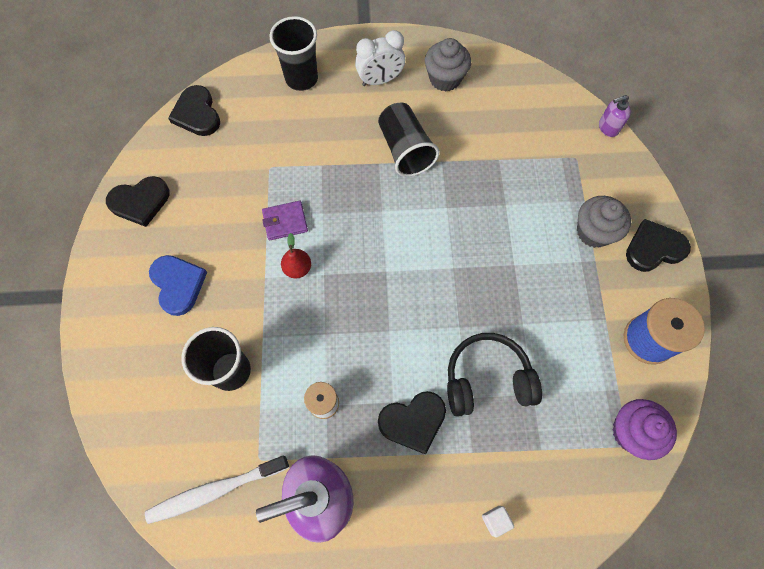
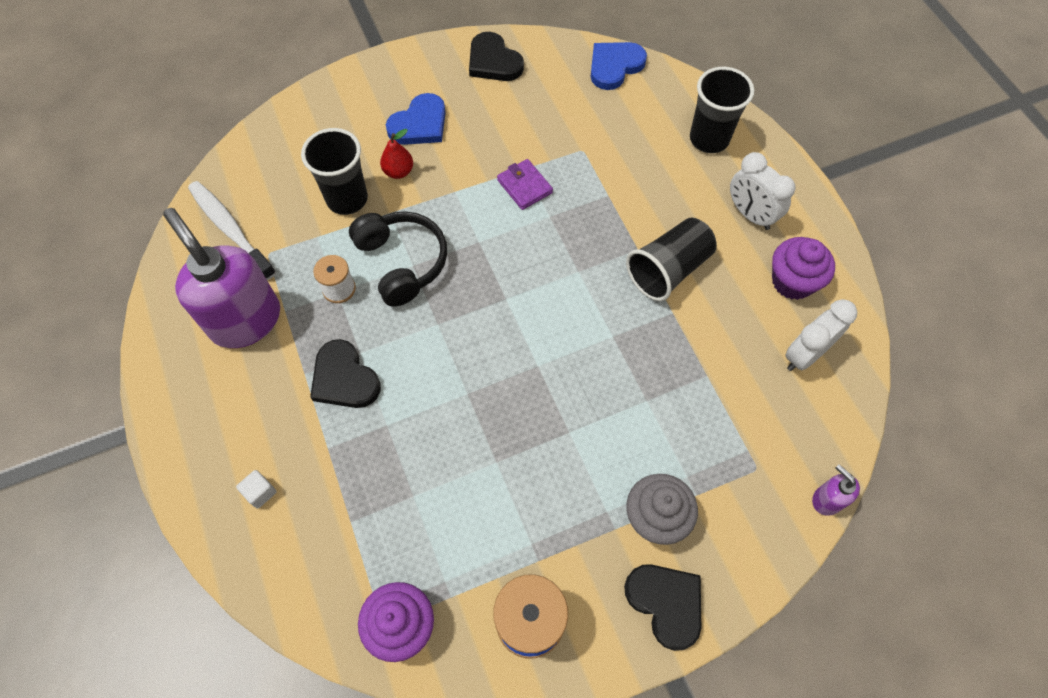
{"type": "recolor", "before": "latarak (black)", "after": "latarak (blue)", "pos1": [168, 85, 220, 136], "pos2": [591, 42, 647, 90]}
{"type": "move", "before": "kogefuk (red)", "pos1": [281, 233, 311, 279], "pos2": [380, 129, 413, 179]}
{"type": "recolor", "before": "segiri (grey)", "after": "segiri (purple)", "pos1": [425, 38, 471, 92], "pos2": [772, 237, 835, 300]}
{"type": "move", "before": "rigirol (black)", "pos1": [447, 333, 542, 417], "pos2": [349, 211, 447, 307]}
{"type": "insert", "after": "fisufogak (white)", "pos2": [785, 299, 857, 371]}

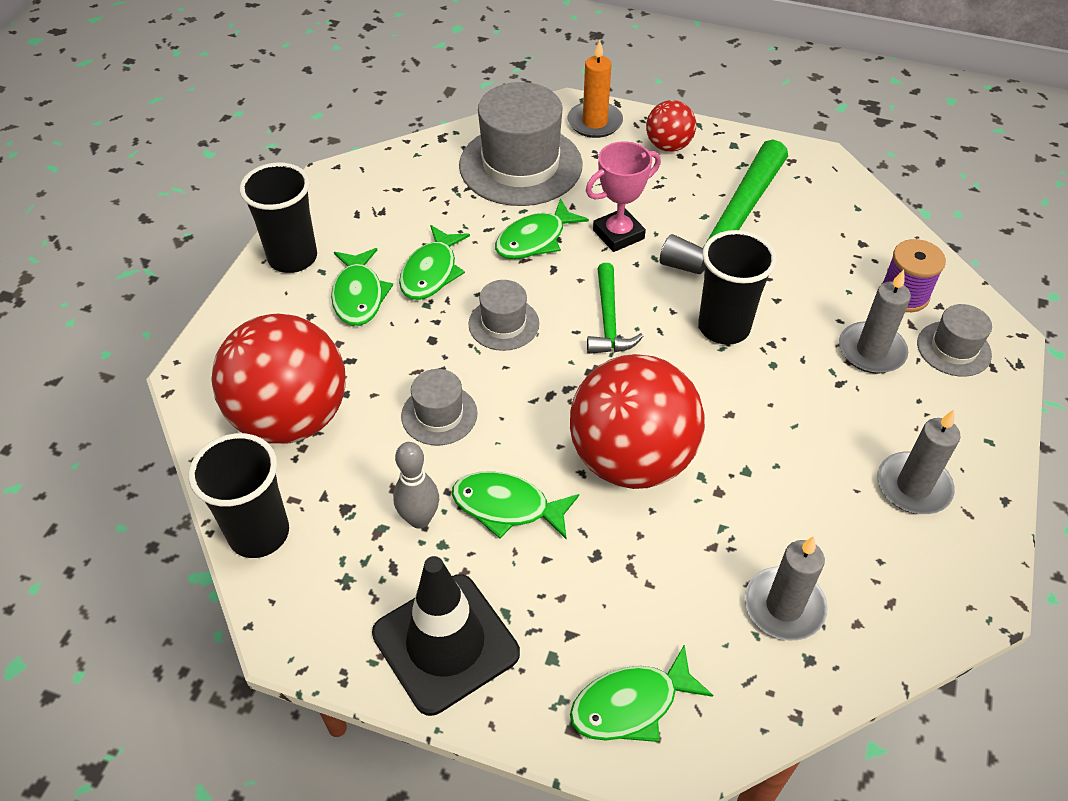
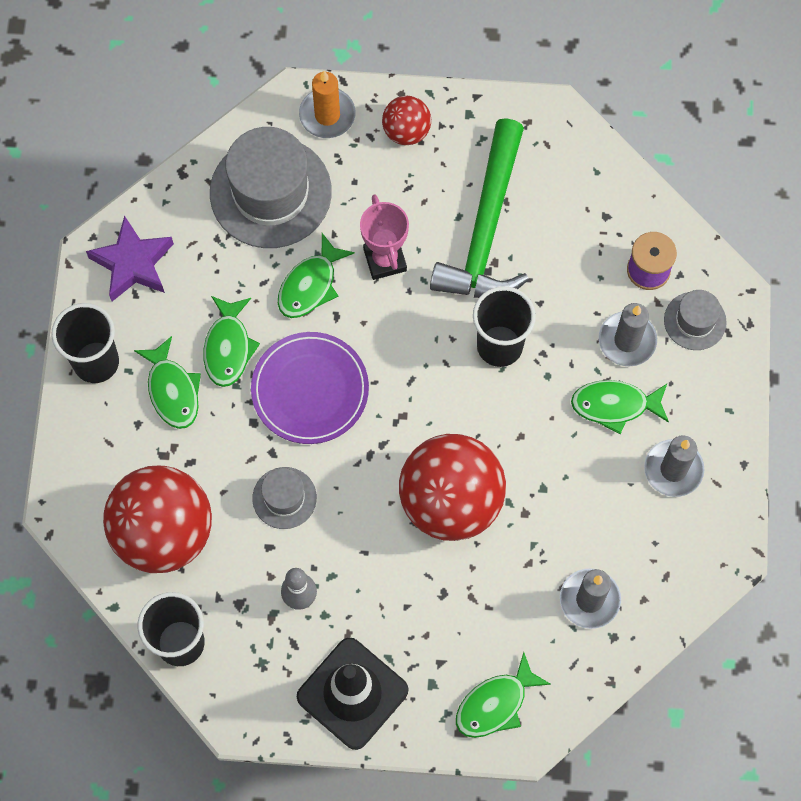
{"type": "move", "before": "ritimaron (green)", "pos1": [452, 471, 579, 539], "pos2": [571, 380, 669, 434]}
{"type": "replace", "before": "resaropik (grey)", "after": "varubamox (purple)", "pos1": [468, 280, 539, 351], "pos2": [251, 332, 369, 444]}
{"type": "rotate", "before": "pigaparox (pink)", "pos1": [586, 141, 661, 252], "pos2": [360, 194, 409, 280], "turn": -60}
{"type": "delete", "before": "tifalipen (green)", "pos1": [587, 263, 644, 354]}
{"type": "insert", "after": "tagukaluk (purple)", "pos2": [86, 216, 174, 301]}

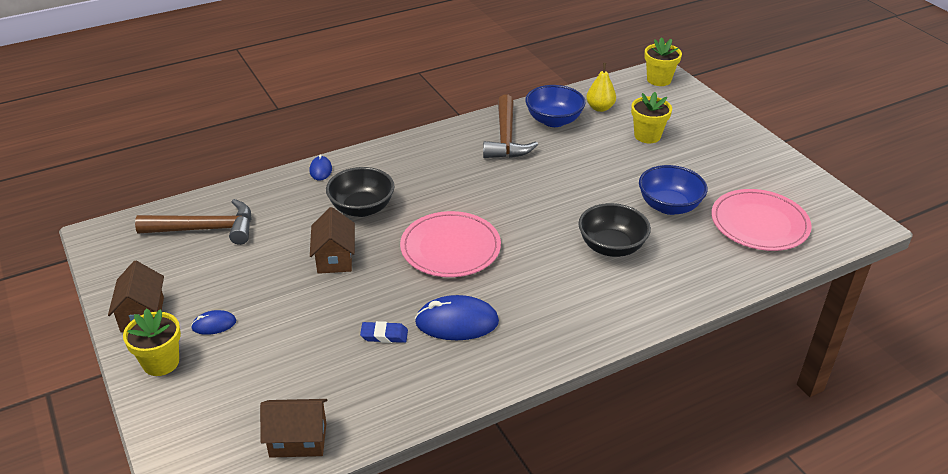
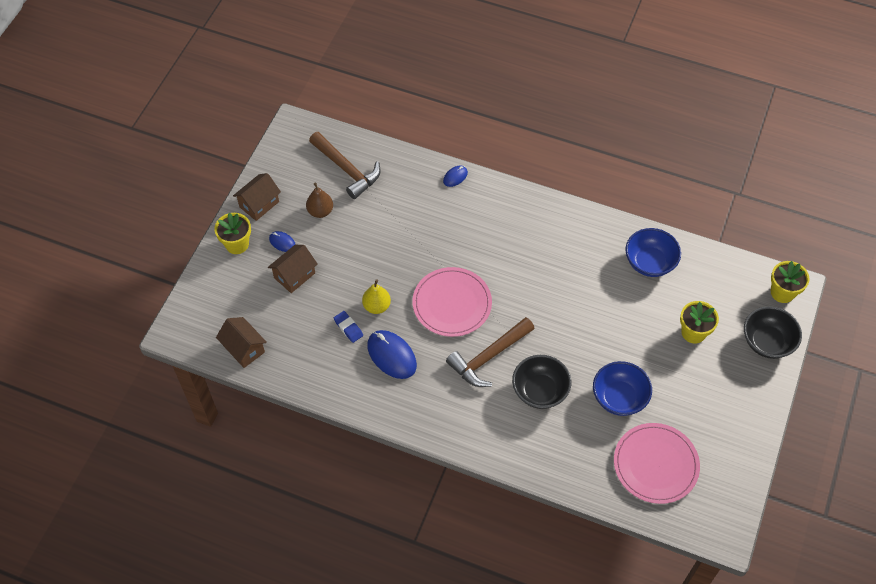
{"type": "move", "before": "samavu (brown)", "pos1": [310, 207, 355, 274], "pos2": [268, 245, 318, 293]}
{"type": "move", "before": "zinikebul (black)", "pos1": [326, 167, 395, 217], "pos2": [744, 306, 802, 359]}
{"type": "move", "before": "tifalipen (brown)", "pos1": [483, 94, 538, 158], "pos2": [446, 317, 535, 387]}
{"type": "move", "before": "kogefuk (yellow)", "pos1": [586, 63, 616, 112], "pos2": [362, 279, 391, 314]}
{"type": "insert", "after": "kogefuk (brown)", "pos2": [306, 183, 333, 218]}

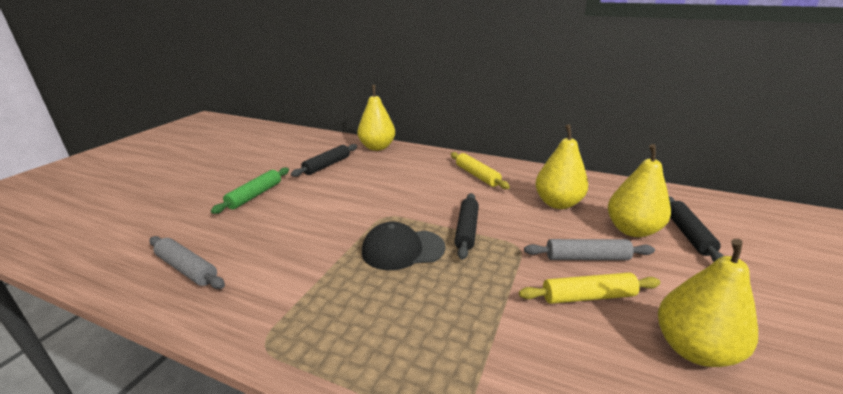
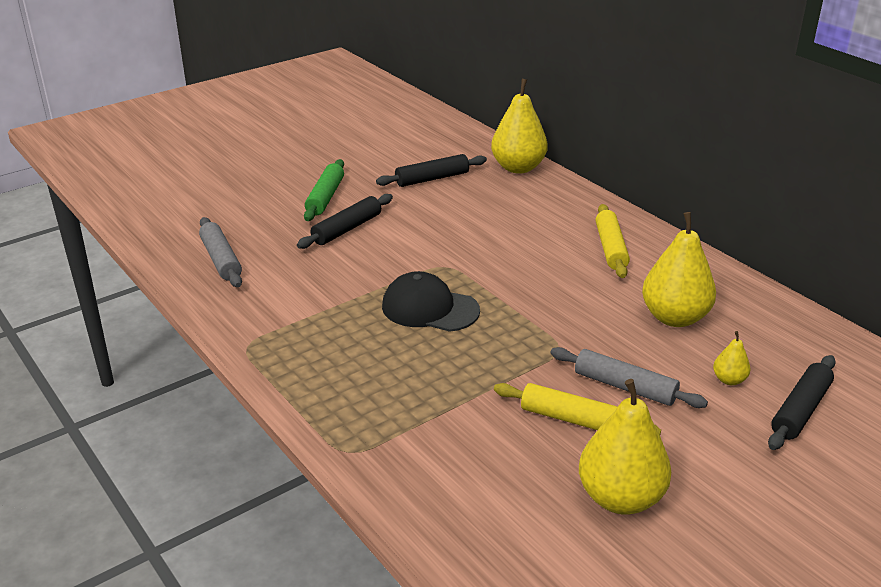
{"type": "rotate", "before": "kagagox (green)", "pos1": [211, 167, 289, 214], "pos2": [304, 159, 344, 221], "turn": -45}
{"type": "move", "before": "kagagox (black)", "pos1": [454, 193, 479, 260], "pos2": [297, 194, 393, 249]}
{"type": "resize", "before": "kogefuk (yellow)", "pos1": [608, 144, 671, 237], "pos2": [713, 331, 750, 385], "scale": 0.46}

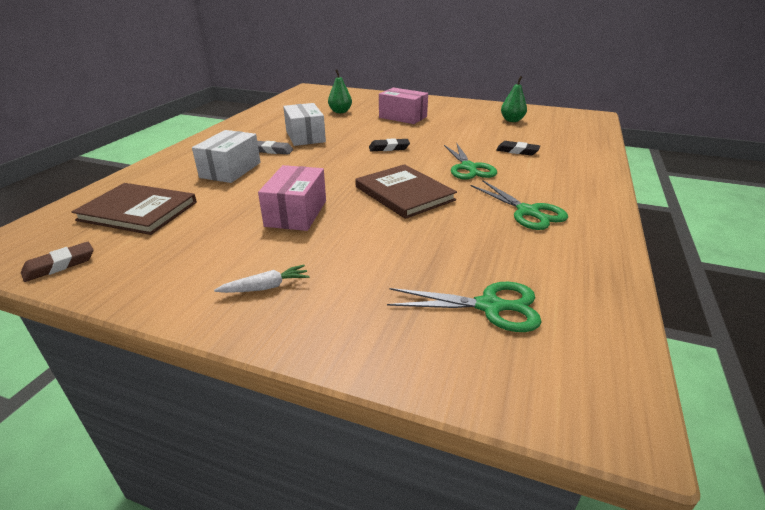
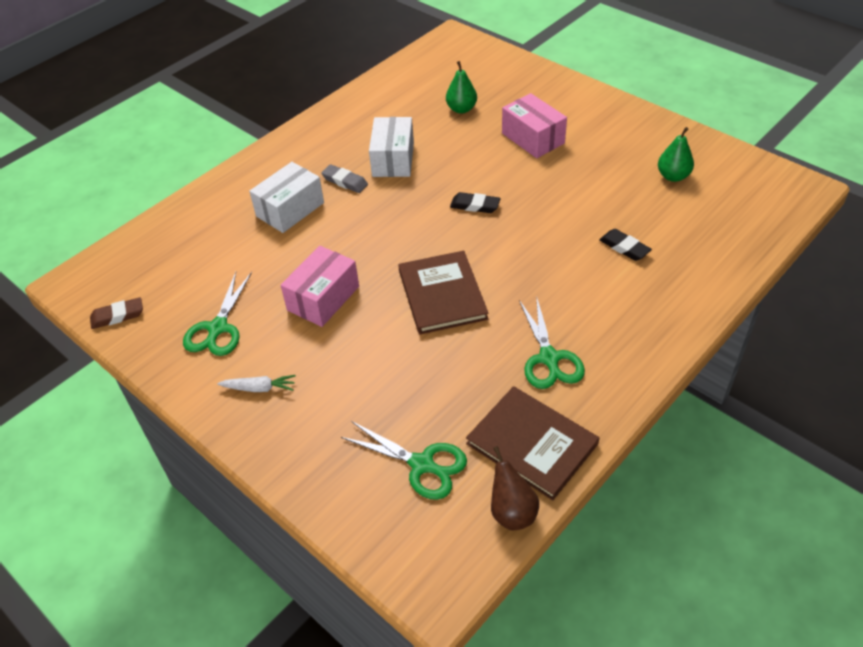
{"type": "move", "before": "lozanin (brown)", "pos1": [72, 183, 197, 235], "pos2": [466, 386, 599, 500]}
{"type": "move", "before": "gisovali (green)", "pos1": [444, 144, 497, 180], "pos2": [183, 272, 252, 356]}
{"type": "insert", "after": "kogefuk (brown)", "pos2": [491, 446, 539, 531]}

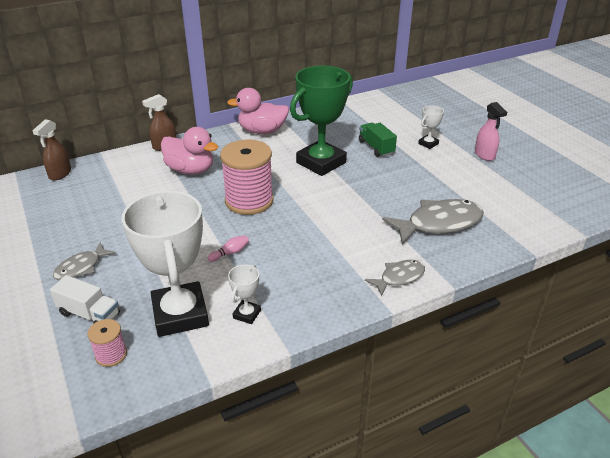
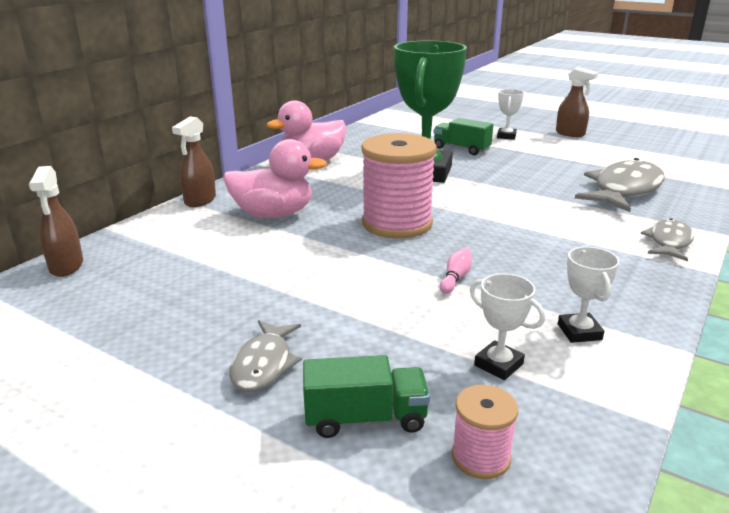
{"type": "recolor", "before": "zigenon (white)", "after": "zigenon (green)", "pos1": [50, 275, 120, 324], "pos2": [303, 355, 430, 438]}
{"type": "resize", "before": "pigaparox (white)", "pos1": [121, 191, 209, 337], "pos2": [470, 273, 545, 380], "scale": 0.43}
{"type": "recolor", "before": "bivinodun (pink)", "after": "bivinodun (brown)", "pos1": [475, 102, 507, 161], "pos2": [556, 67, 598, 137]}

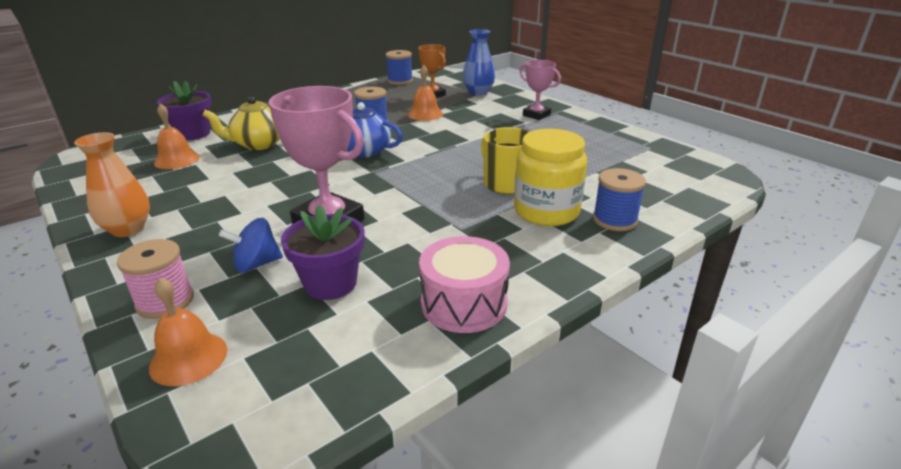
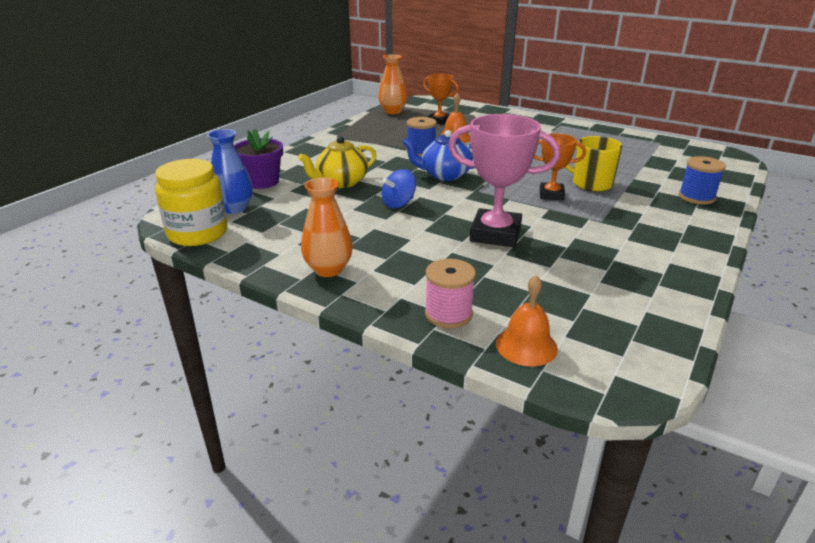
{"type": "delete", "before": "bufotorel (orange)", "pos1": [154, 103, 200, 169]}
{"type": "move", "before": "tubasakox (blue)", "pos1": [219, 218, 283, 273], "pos2": [382, 169, 416, 208]}
{"type": "delete", "before": "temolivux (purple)", "pos1": [281, 205, 364, 300]}
{"type": "replace", "before": "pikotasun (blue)", "after": "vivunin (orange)", "pos1": [385, 50, 413, 85], "pos2": [378, 54, 408, 114]}
{"type": "delete", "before": "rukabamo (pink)", "pos1": [419, 236, 510, 333]}
{"type": "move", "before": "vivunin (blue)", "pos1": [463, 29, 495, 96], "pos2": [207, 129, 253, 214]}
{"type": "move", "before": "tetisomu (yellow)", "pos1": [514, 129, 587, 226], "pos2": [155, 159, 228, 246]}
{"type": "delete", "before": "pigaparox (pink)", "pos1": [519, 60, 561, 120]}
{"type": "insert", "after": "pigaparox (orange)", "pos2": [534, 133, 586, 200]}

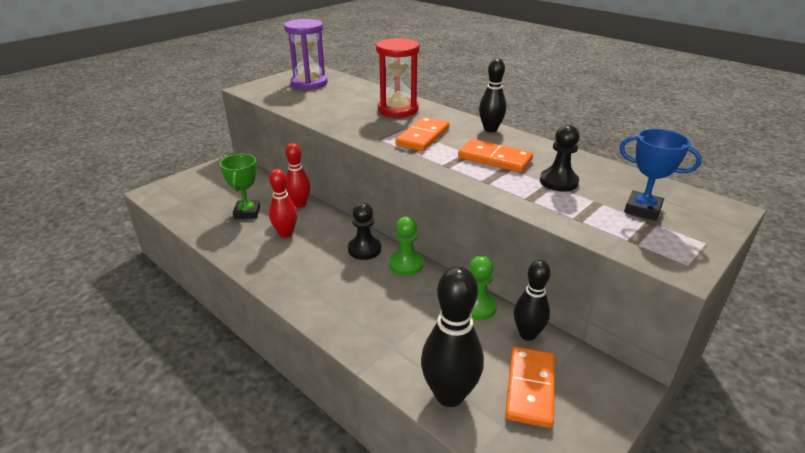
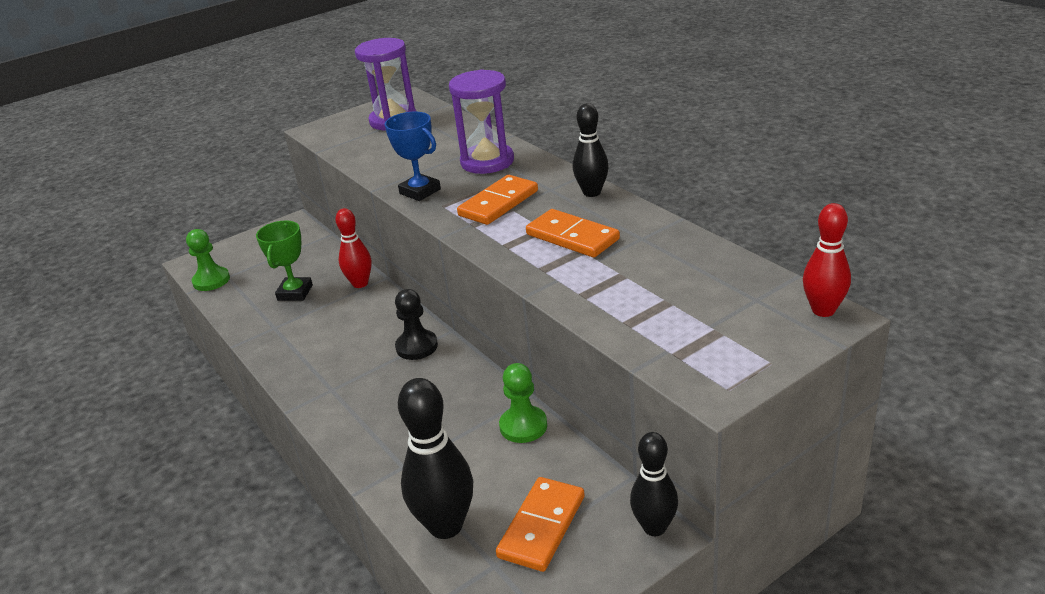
{"type": "move", "before": "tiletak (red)", "pos1": [269, 169, 297, 238], "pos2": [803, 203, 851, 317]}
{"type": "recolor", "before": "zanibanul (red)", "after": "zanibanul (purple)", "pos1": [376, 38, 420, 118], "pos2": [449, 69, 514, 174]}
{"type": "move", "before": "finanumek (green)", "pos1": [389, 216, 424, 276], "pos2": [186, 229, 230, 291]}
{"type": "move", "before": "tiletak (black)", "pos1": [514, 260, 551, 341], "pos2": [630, 432, 678, 536]}
{"type": "delete", "before": "finanumek (black)", "pos1": [540, 125, 580, 191]}
{"type": "move", "before": "pigaparox (blue)", "pos1": [619, 129, 702, 221], "pos2": [385, 112, 441, 201]}

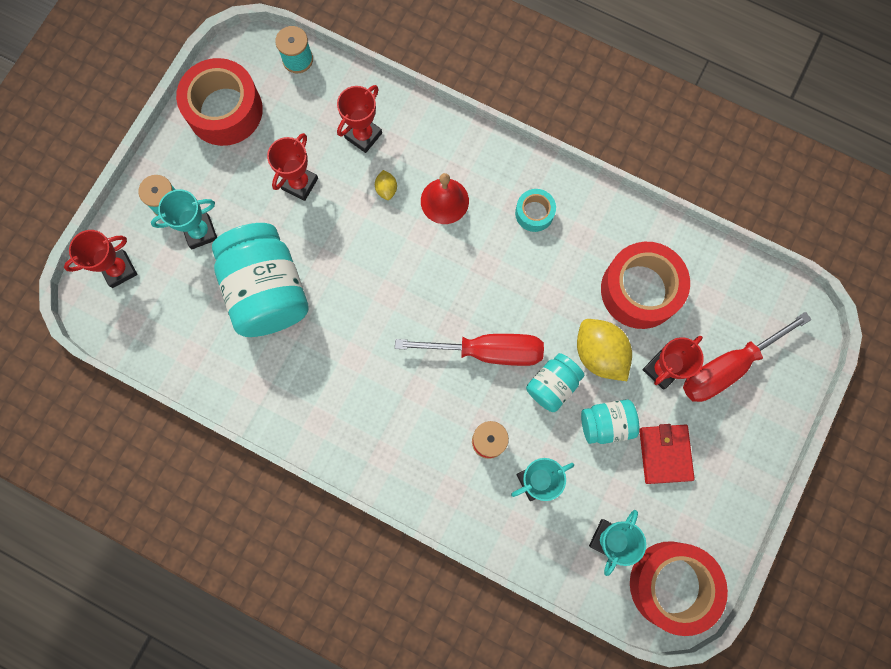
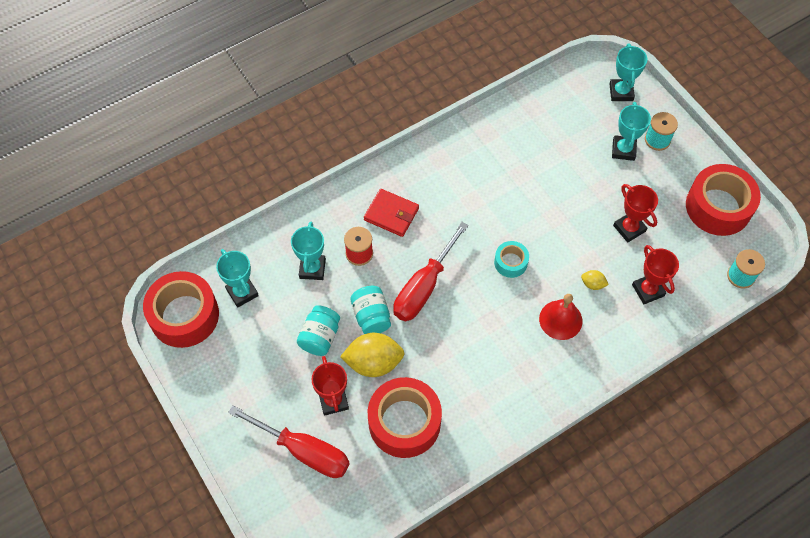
{"type": "recolor", "before": "pigaparox (red)", "after": "pigaparox (turquoise)", "pos1": [64, 230, 137, 288], "pos2": [609, 44, 647, 101]}
{"type": "delete", "before": "tetisomu (turquoise)", "pos1": [212, 223, 309, 337]}
{"type": "move", "before": "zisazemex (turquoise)", "pos1": [515, 189, 556, 232], "pos2": [494, 241, 529, 278]}
{"type": "move", "before": "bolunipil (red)", "pos1": [639, 424, 695, 484], "pos2": [364, 189, 419, 237]}
{"type": "rotate", "before": "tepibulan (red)", "pos1": [683, 312, 812, 402], "pos2": [228, 406, 350, 478], "turn": 120}

